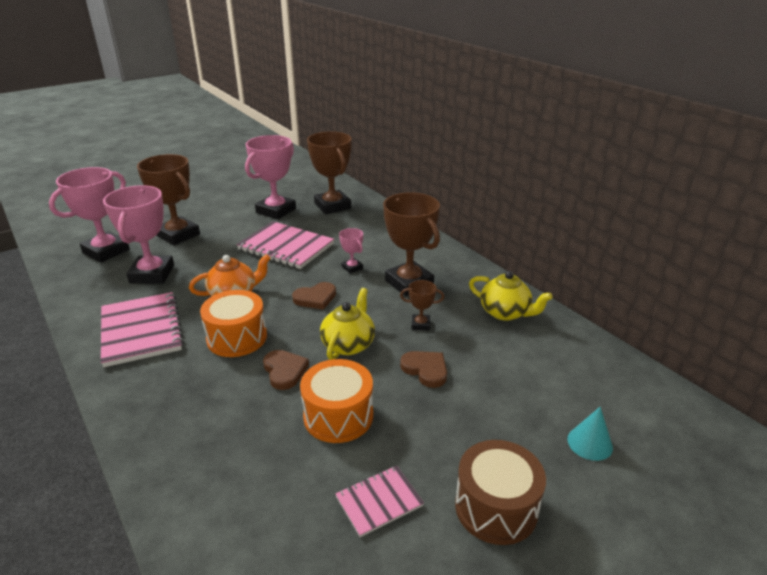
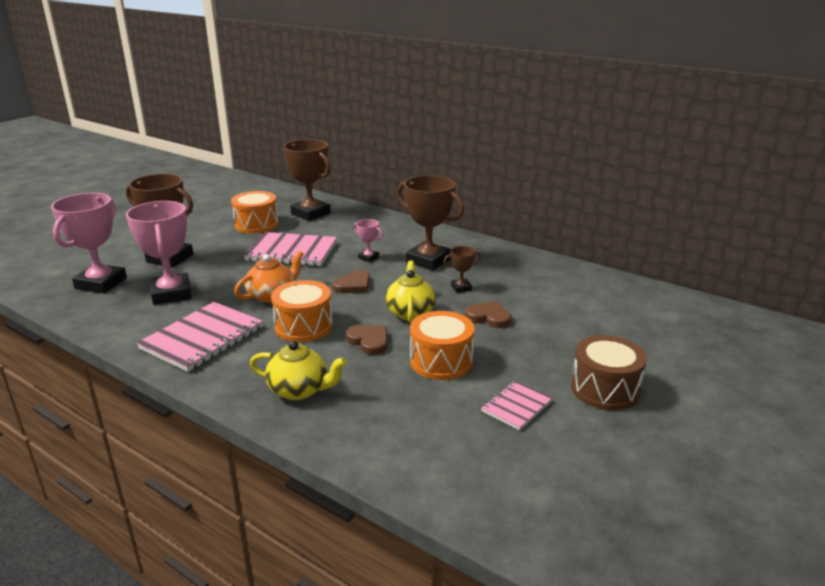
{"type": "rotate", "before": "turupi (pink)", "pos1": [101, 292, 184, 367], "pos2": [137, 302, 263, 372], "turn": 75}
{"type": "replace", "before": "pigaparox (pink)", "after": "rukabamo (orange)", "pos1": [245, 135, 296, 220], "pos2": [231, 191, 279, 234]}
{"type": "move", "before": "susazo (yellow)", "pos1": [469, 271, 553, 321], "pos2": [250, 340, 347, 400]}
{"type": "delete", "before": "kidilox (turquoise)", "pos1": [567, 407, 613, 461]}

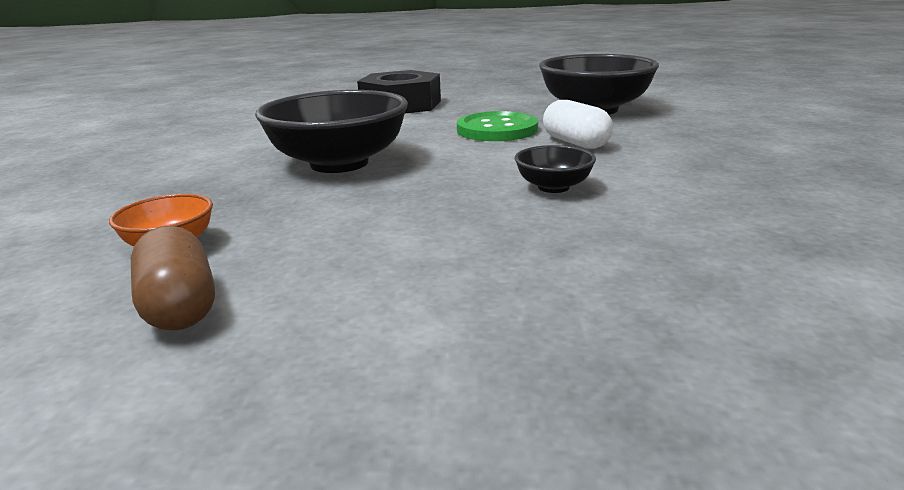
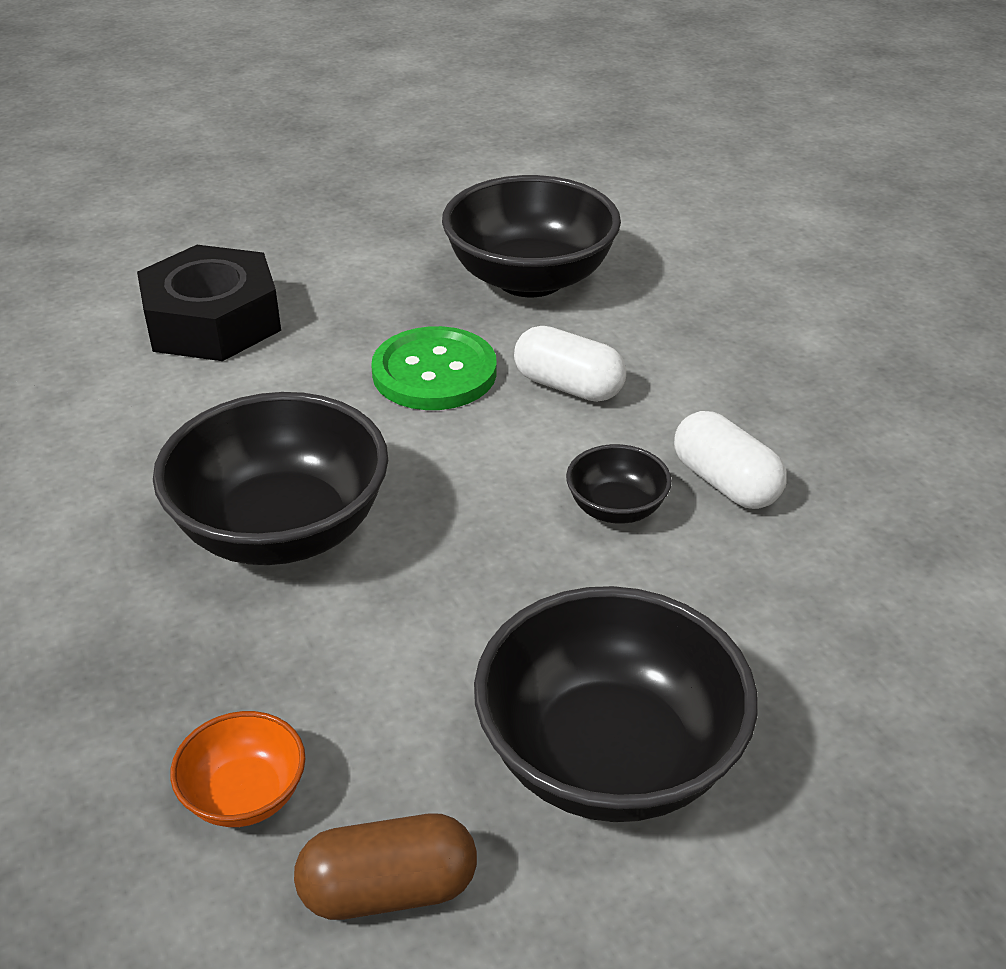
{"type": "rotate", "before": "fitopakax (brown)", "pos1": [131, 226, 215, 331], "pos2": [294, 814, 477, 920], "turn": -45}
{"type": "insert", "after": "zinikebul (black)", "pos2": [474, 586, 758, 822]}
{"type": "insert", "after": "fitopakax (white)", "pos2": [674, 411, 787, 509]}

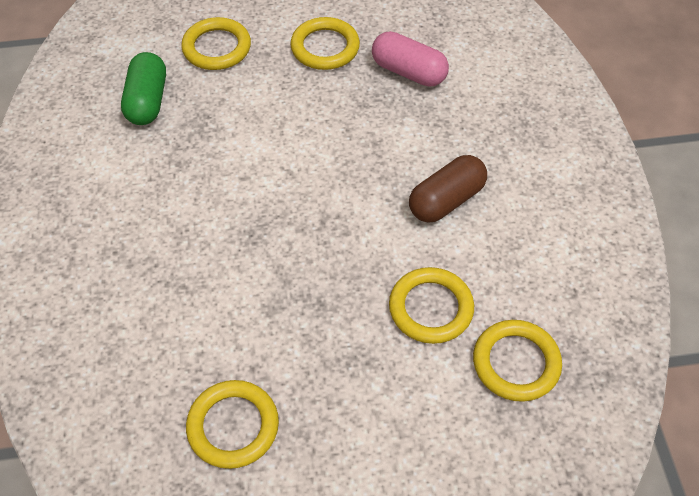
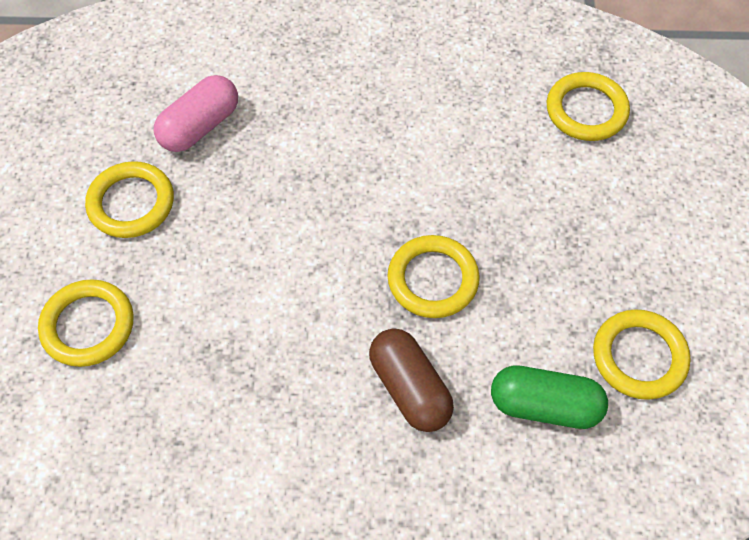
{"type": "move", "before": "fitopakax (green)", "pos1": [121, 52, 166, 125], "pos2": [491, 366, 608, 429]}
{"type": "move", "before": "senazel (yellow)", "pos1": [389, 267, 474, 344], "pos2": [388, 235, 480, 318]}
{"type": "move", "before": "fitopakax (brown)", "pos1": [409, 155, 487, 222], "pos2": [369, 329, 454, 432]}

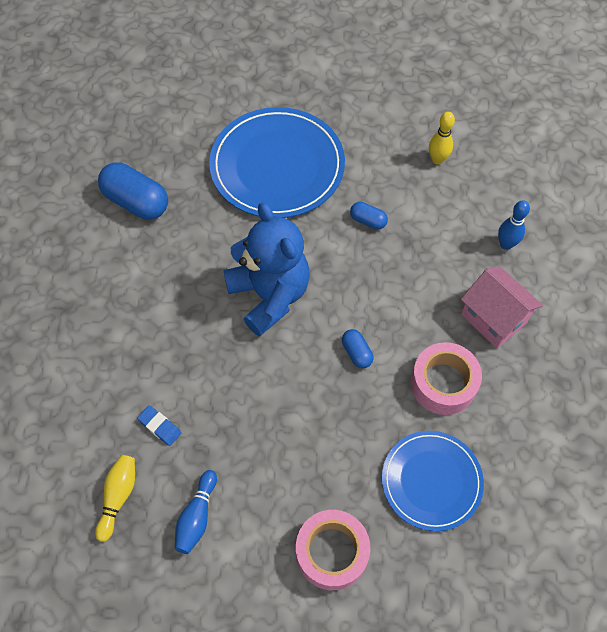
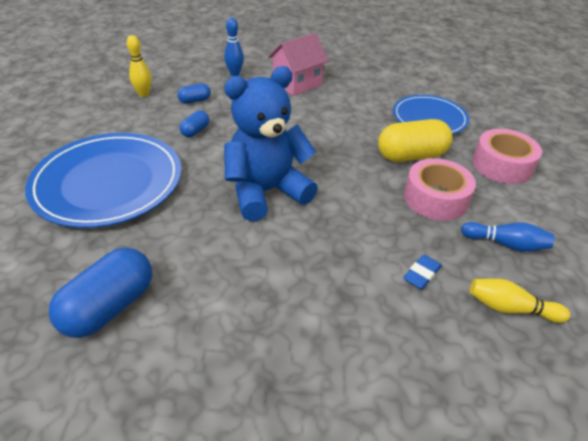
{"type": "move", "before": "fitopakax (blue)", "pos1": [342, 329, 373, 368], "pos2": [177, 83, 211, 104]}
{"type": "move", "before": "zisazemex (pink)", "pos1": [411, 342, 482, 415], "pos2": [404, 158, 476, 221]}
{"type": "insert", "after": "fitopakax (yellow)", "pos2": [378, 119, 453, 162]}

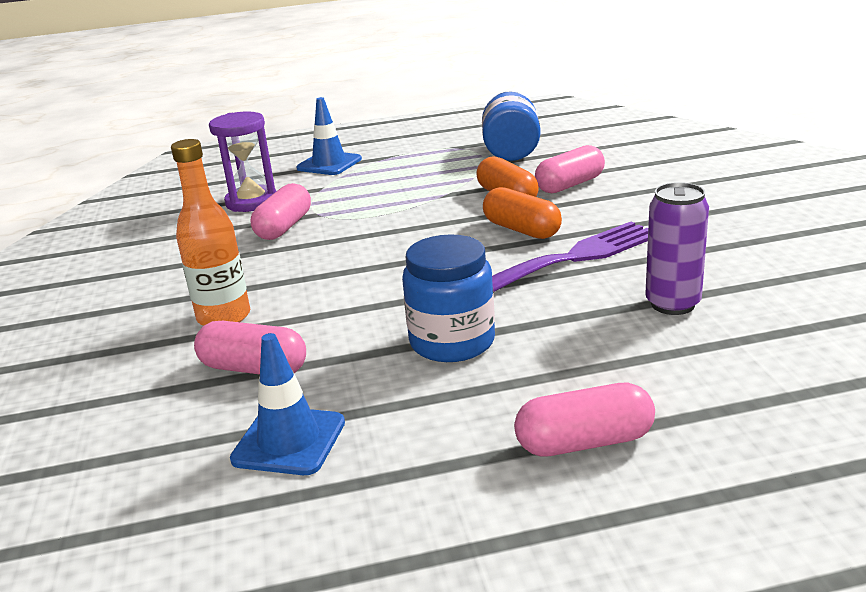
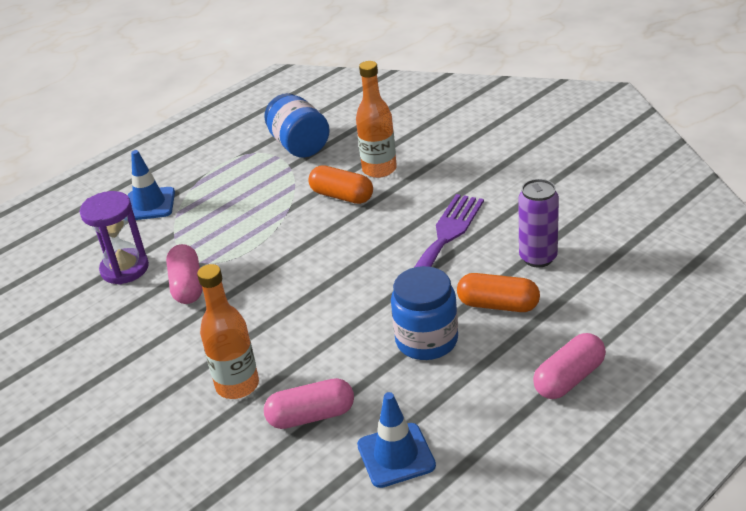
{"type": "move", "before": "fitopakax (orange)", "pos1": [483, 187, 562, 239], "pos2": [457, 273, 540, 312]}
{"type": "replace", "before": "fitopakax (pink)", "after": "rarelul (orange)", "pos1": [535, 145, 605, 193], "pos2": [356, 61, 397, 178]}

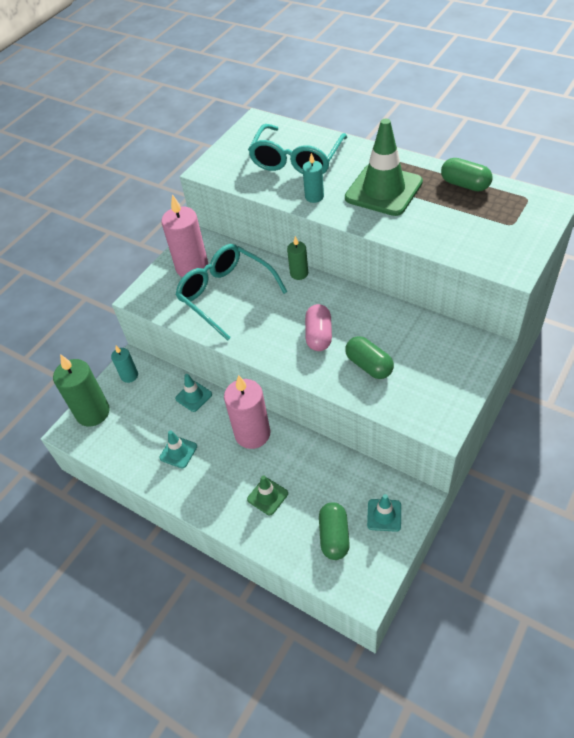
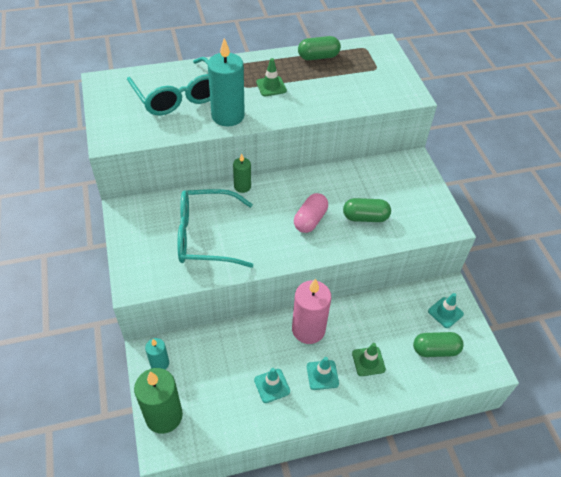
{"type": "delete", "before": "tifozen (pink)", "pos1": [161, 194, 208, 277]}
{"type": "move", "before": "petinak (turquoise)", "pos1": [175, 374, 212, 412], "pos2": [307, 357, 339, 390]}
{"type": "resize", "before": "tifozen (turquoise)", "pos1": [303, 153, 324, 203], "pos2": [208, 38, 245, 126], "scale": 1.86}
{"type": "rotate", "before": "fitopakax (pink)", "pos1": [305, 304, 332, 351], "pos2": [294, 193, 328, 233], "turn": 75}
{"type": "rotate", "before": "fitopakax (green)", "pos1": [319, 502, 350, 560], "pos2": [413, 332, 464, 357], "turn": -45}
{"type": "resize", "before": "petinak (green)", "pos1": [345, 119, 423, 216], "pos2": [256, 58, 287, 96], "scale": 0.47}

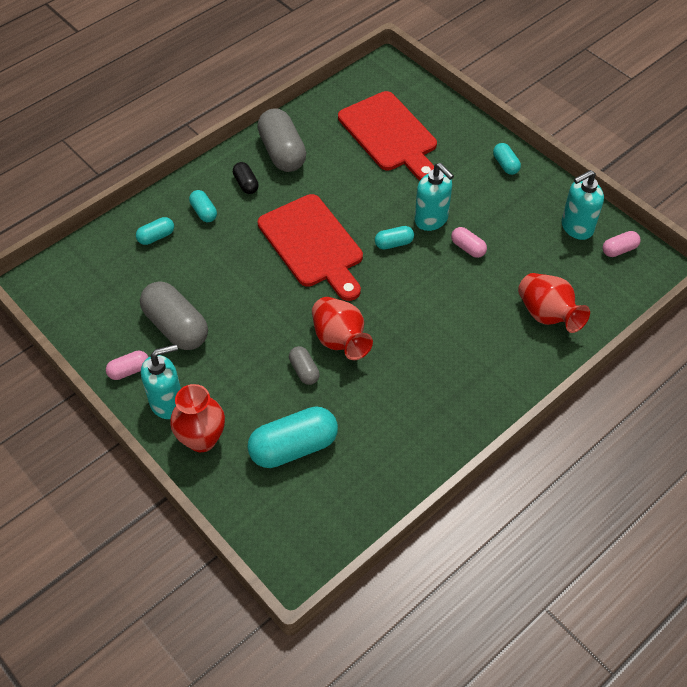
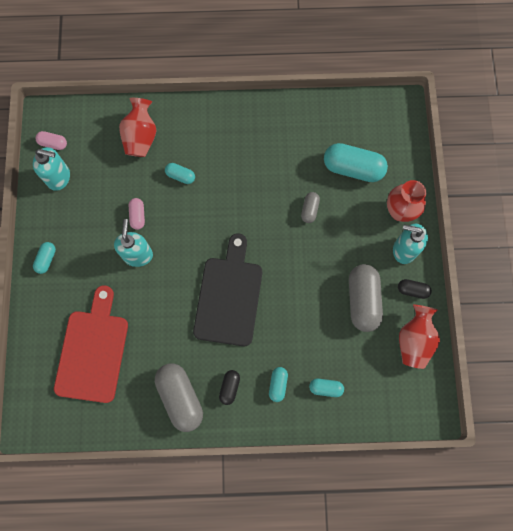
{"type": "recolor", "before": "fitopakax (pink)", "after": "fitopakax (black)", "pos1": [106, 351, 148, 380], "pos2": [398, 279, 432, 299]}
{"type": "rotate", "before": "fitopakax (grey)", "pos1": [257, 108, 306, 172], "pos2": [155, 363, 203, 432], "turn": -45}
{"type": "recolor", "before": "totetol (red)", "after": "totetol (black)", "pos1": [258, 194, 363, 301], "pos2": [193, 233, 262, 346]}
{"type": "move", "before": "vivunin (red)", "pos1": [312, 297, 373, 360], "pos2": [399, 305, 440, 369]}
{"type": "move", "before": "fitopakax (turquoise)", "pos1": [375, 226, 414, 249], "pos2": [165, 163, 195, 184]}

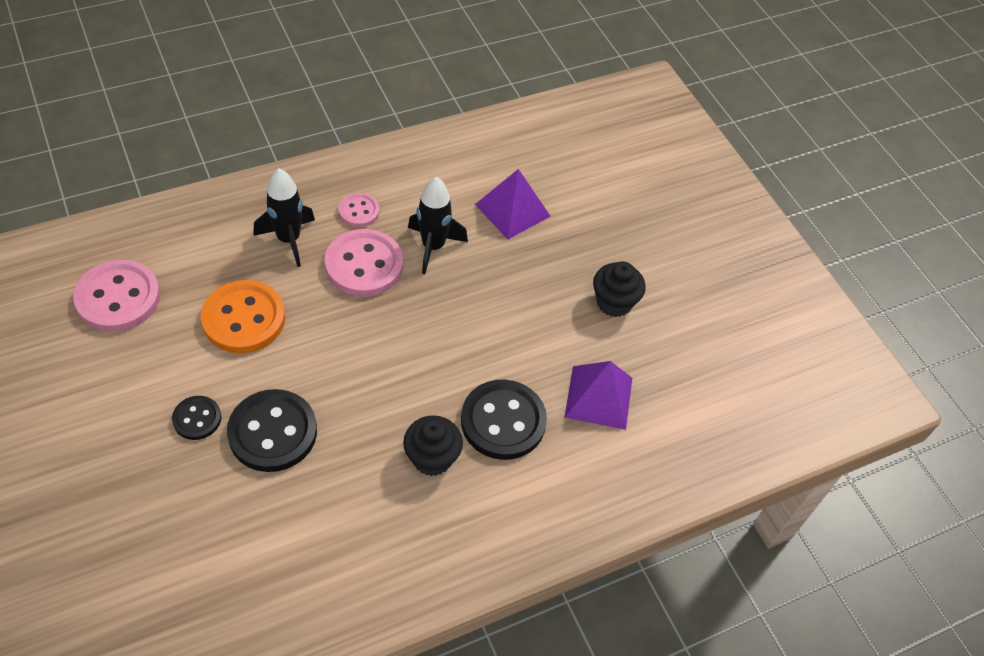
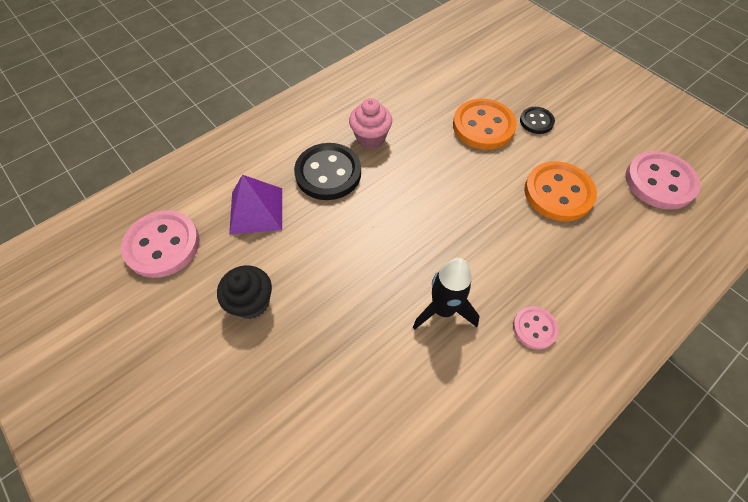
{"type": "recolor", "before": "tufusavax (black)", "after": "tufusavax (orange)", "pos1": [227, 389, 317, 472], "pos2": [453, 99, 517, 150]}
{"type": "delete", "before": "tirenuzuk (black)", "pos1": [253, 168, 315, 267]}
{"type": "move", "before": "tufusavax (pink)", "pos1": [324, 229, 403, 297], "pos2": [121, 210, 200, 278]}
{"type": "recolor", "before": "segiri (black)", "after": "segiri (pink)", "pos1": [403, 415, 463, 476], "pos2": [349, 98, 392, 149]}
{"type": "delete", "before": "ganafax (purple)", "pos1": [475, 169, 551, 240]}

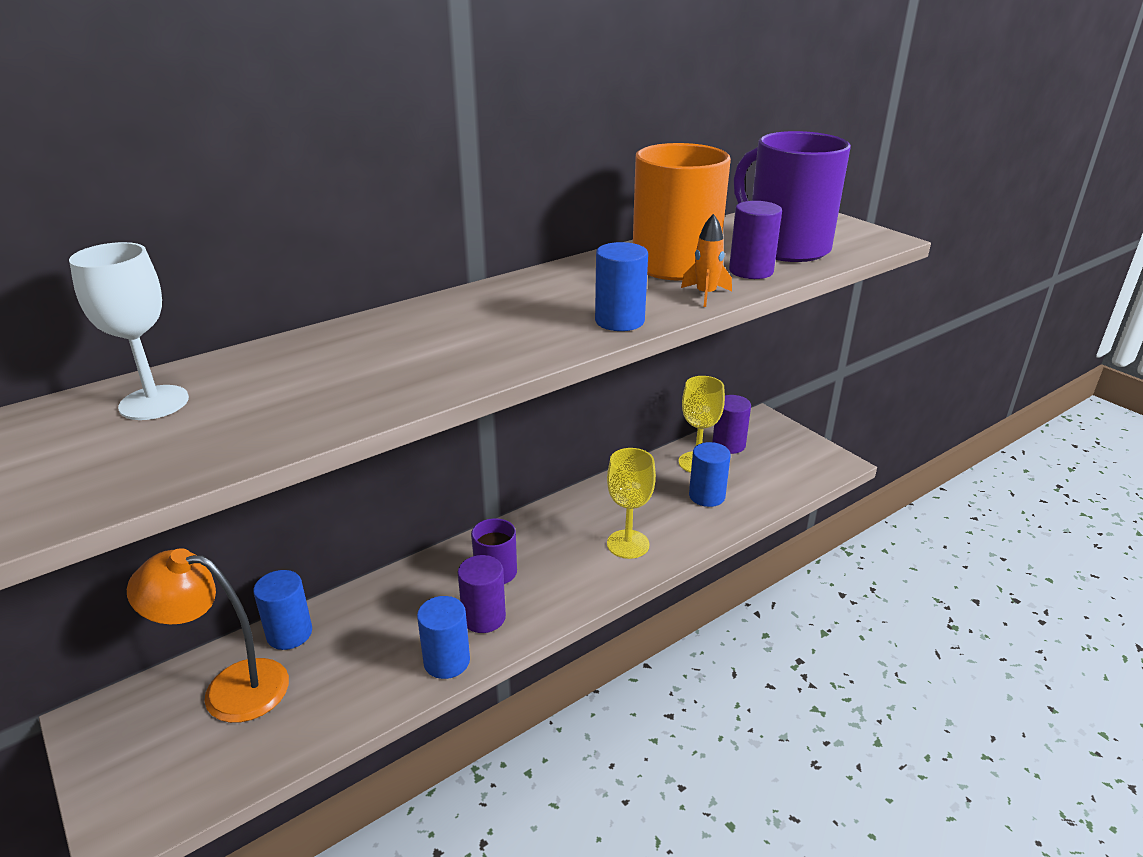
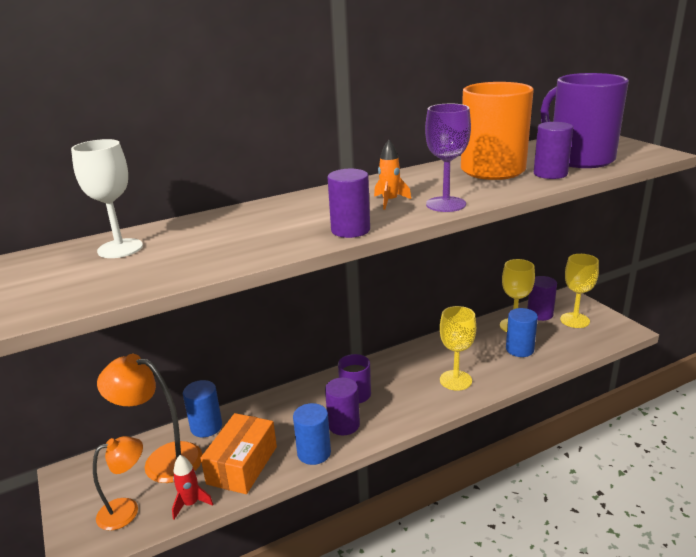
{"type": "replace", "before": "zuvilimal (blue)", "after": "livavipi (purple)", "pos1": [595, 242, 648, 331], "pos2": [425, 104, 471, 212]}
{"type": "move", "before": "tirenuzuk (orange)", "pos1": [681, 214, 732, 307], "pos2": [374, 140, 411, 210]}
{"type": "insert", "after": "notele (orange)", "pos2": [93, 436, 143, 531]}
{"type": "insert", "after": "tirenuzuk (red)", "pos2": [172, 455, 213, 519]}
{"type": "insert", "after": "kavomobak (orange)", "pos2": [201, 413, 277, 494]}
{"type": "insert", "after": "zuvilimal (purple)", "pos2": [328, 169, 370, 238]}
{"type": "insert", "after": "livavipi (yellow)", "pos2": [560, 254, 599, 328]}

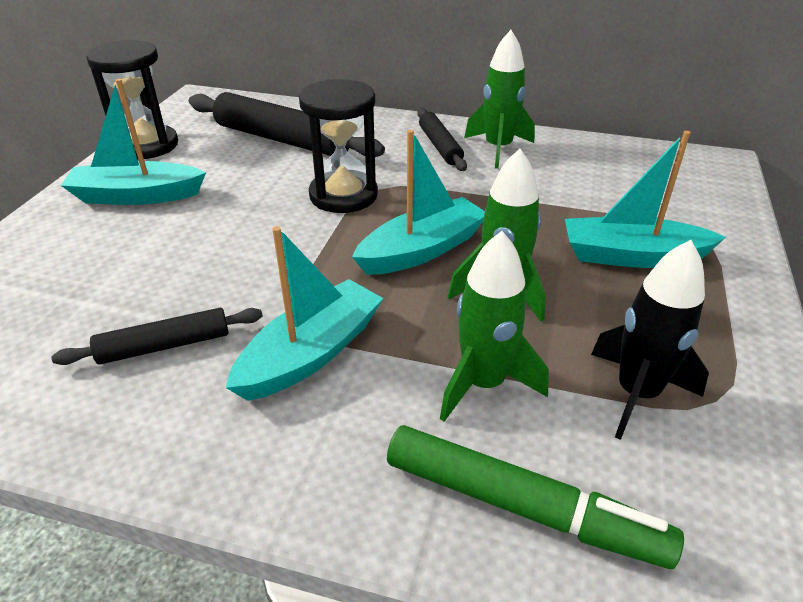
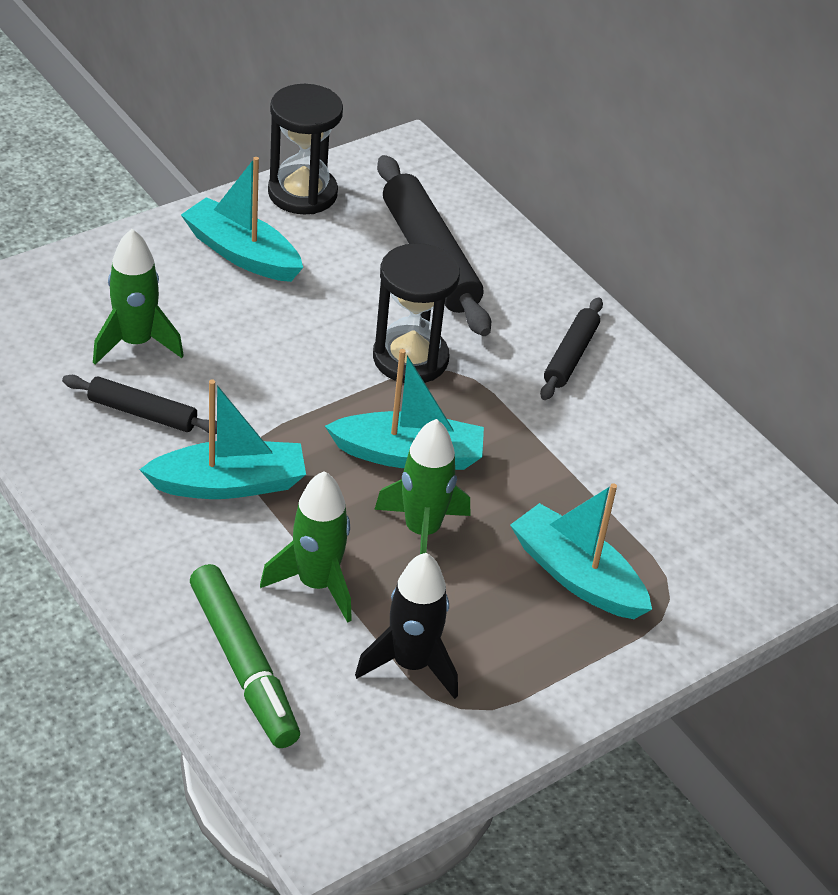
{"type": "move", "before": "tirenuzuk (green)", "pos1": [464, 30, 535, 169], "pos2": [93, 229, 184, 365]}

